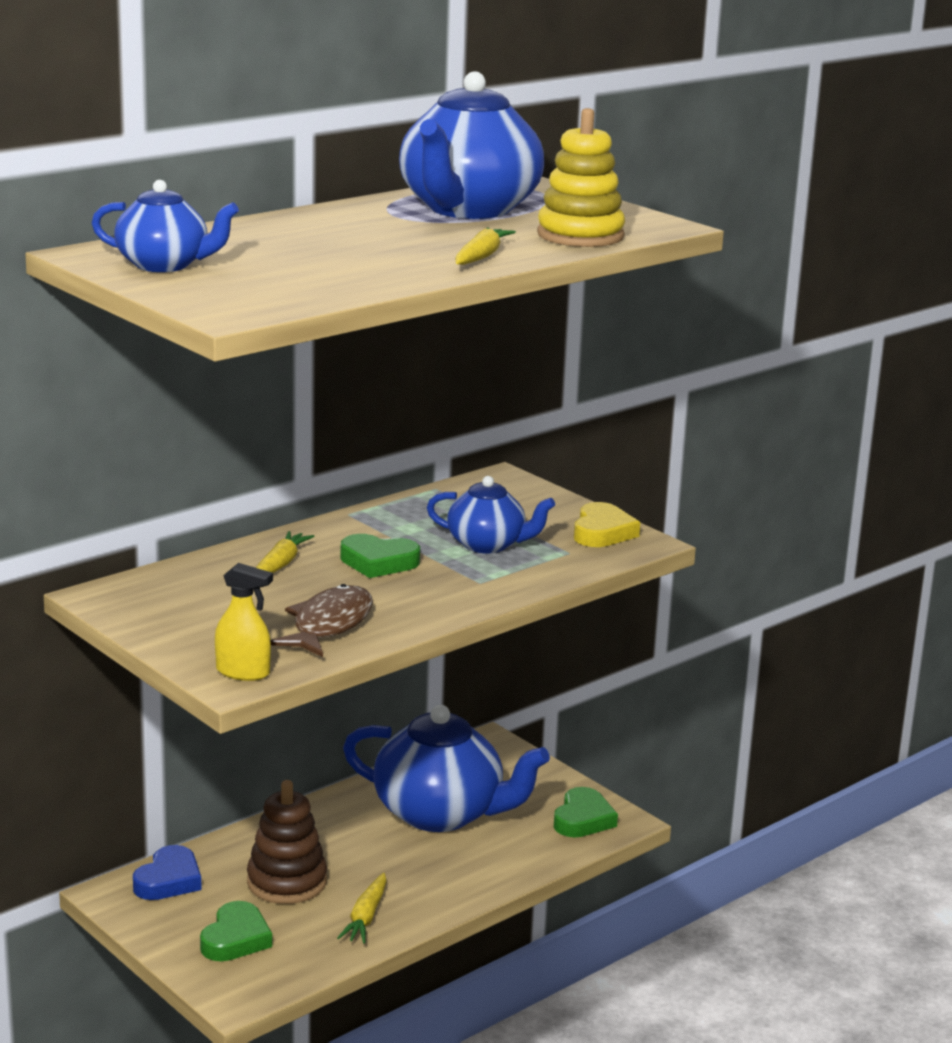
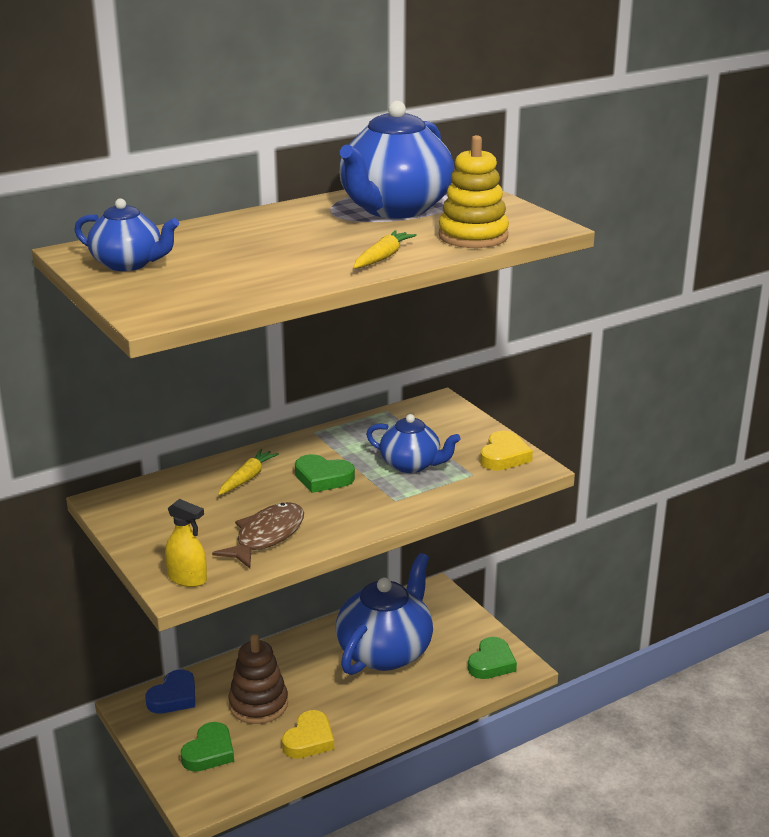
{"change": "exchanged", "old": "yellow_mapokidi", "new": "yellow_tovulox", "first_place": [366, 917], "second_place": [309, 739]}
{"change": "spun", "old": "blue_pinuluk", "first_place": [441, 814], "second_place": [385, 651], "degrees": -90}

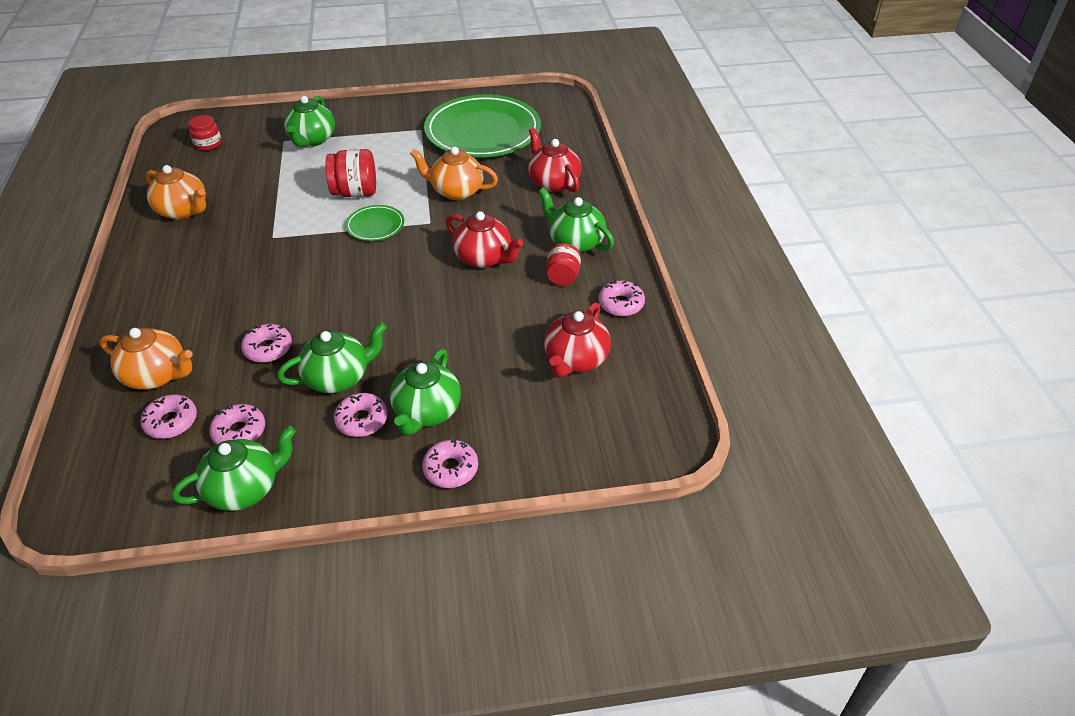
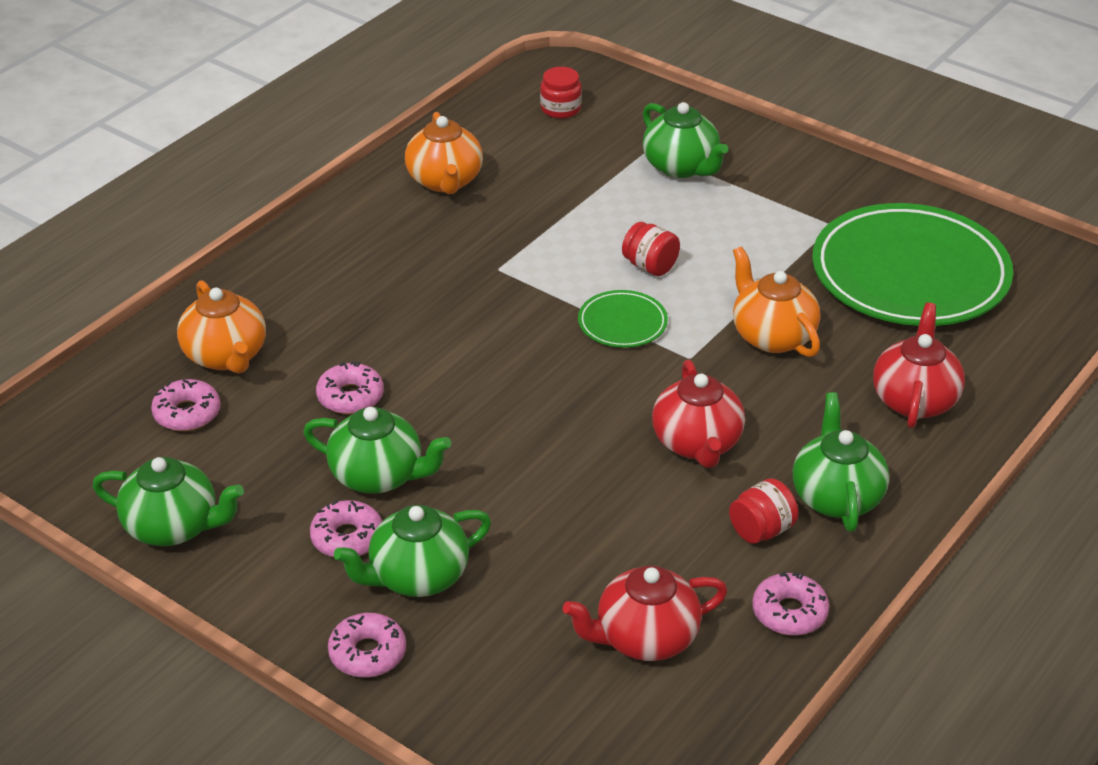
{"change": "missing", "old": "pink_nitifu", "first_place": [239, 432]}
{"change": "spun", "old": "green_pinuluk", "first_place": [312, 140], "second_place": [681, 167], "degrees": -90}
{"change": "size", "old": "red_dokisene", "first_place": [355, 192], "second_place": [650, 266], "factor": 0.65}

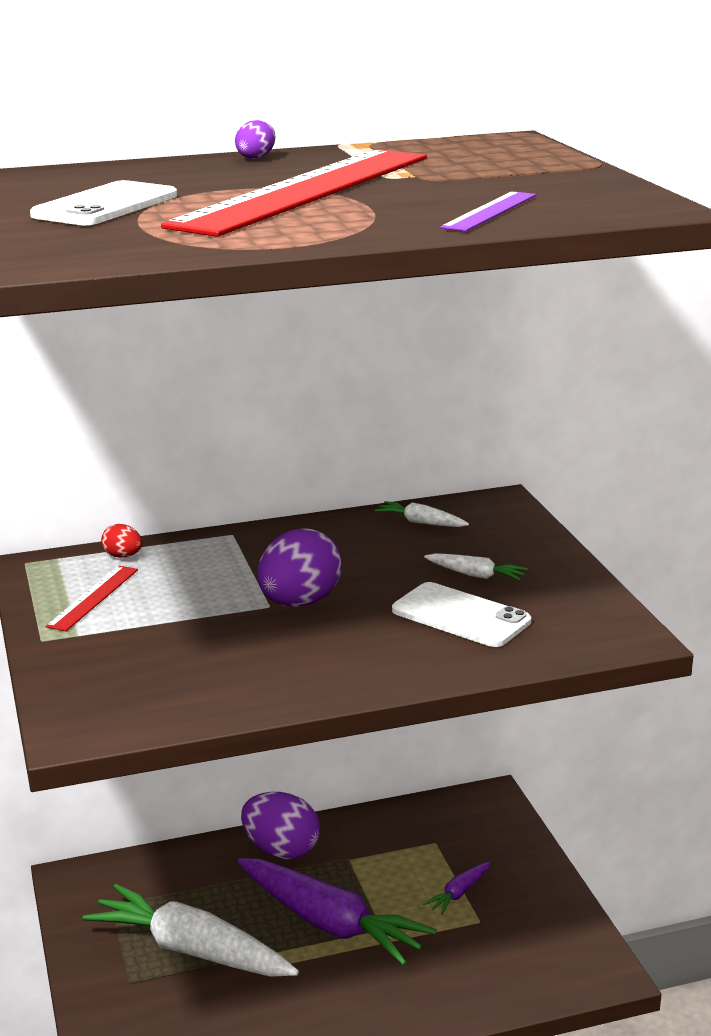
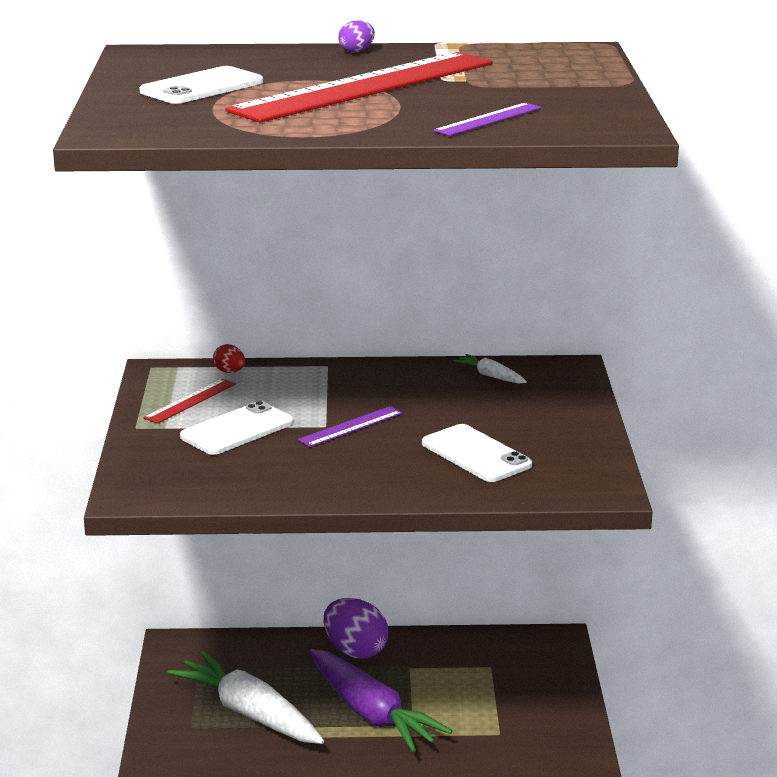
{"change": "missing", "old": "purple_mapokidi", "first_place": [459, 893]}
{"change": "missing", "old": "white_mapokidi", "first_place": [476, 575]}
{"change": "appeared", "new": "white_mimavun", "second_place": [237, 430]}
{"change": "exchanged", "old": "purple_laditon", "new": "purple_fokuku", "first_place": [299, 603], "second_place": [351, 426]}

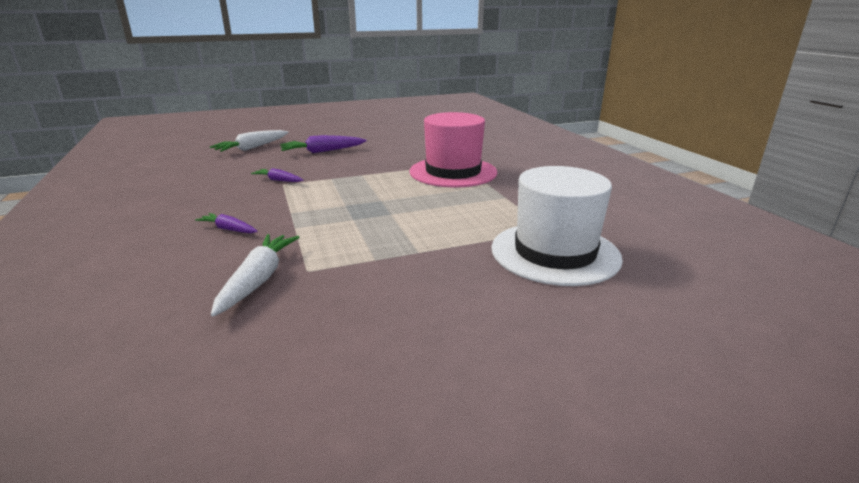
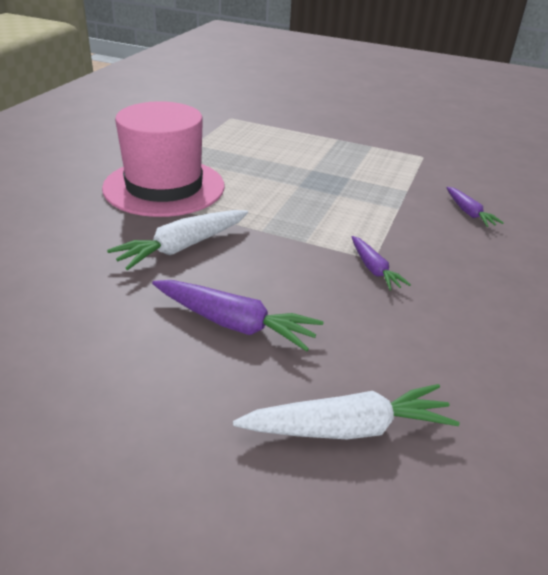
{"change": "missing", "old": "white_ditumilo", "first_place": [555, 253]}
{"change": "relocated", "old": "white_mapokidi", "first_place": [258, 280], "second_place": [182, 247]}

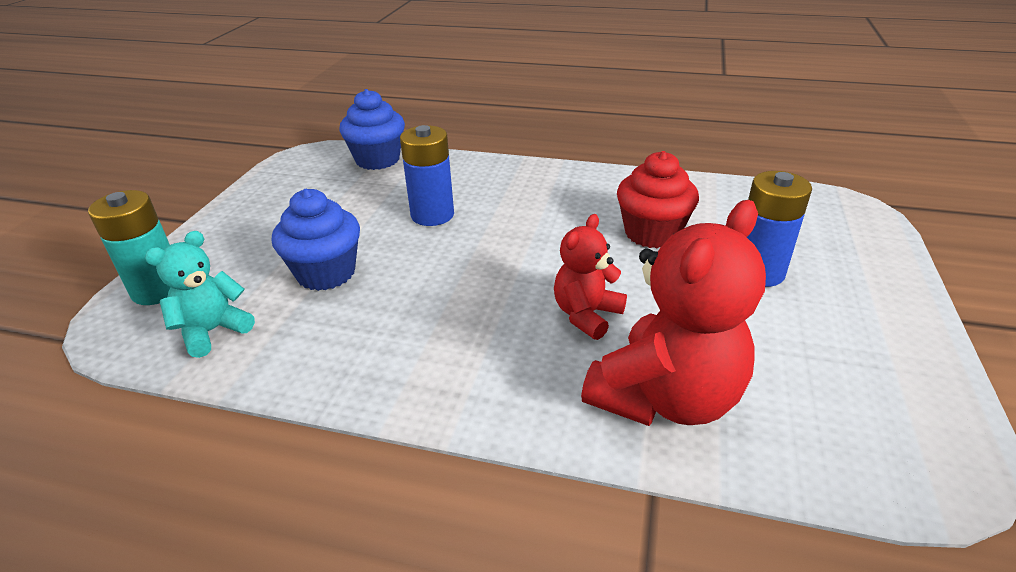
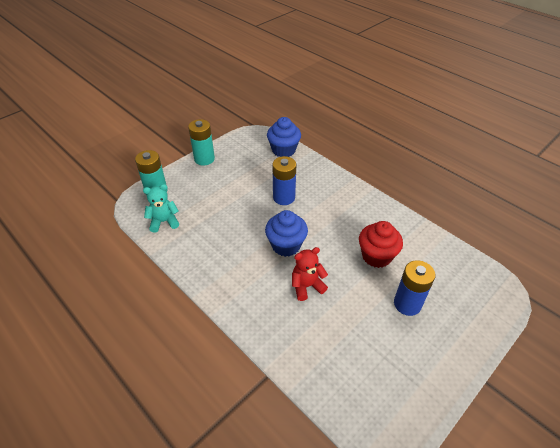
{"change": "missing", "old": "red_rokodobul", "first_place": [665, 398]}
{"change": "appeared", "new": "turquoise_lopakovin", "second_place": [204, 159]}
{"change": "relocated", "old": "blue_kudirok", "first_place": [326, 273], "second_place": [286, 245]}

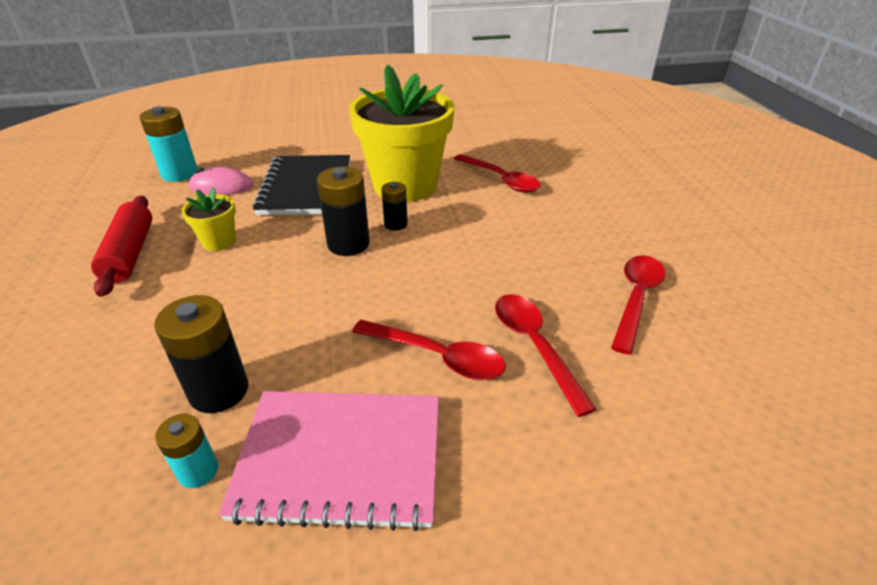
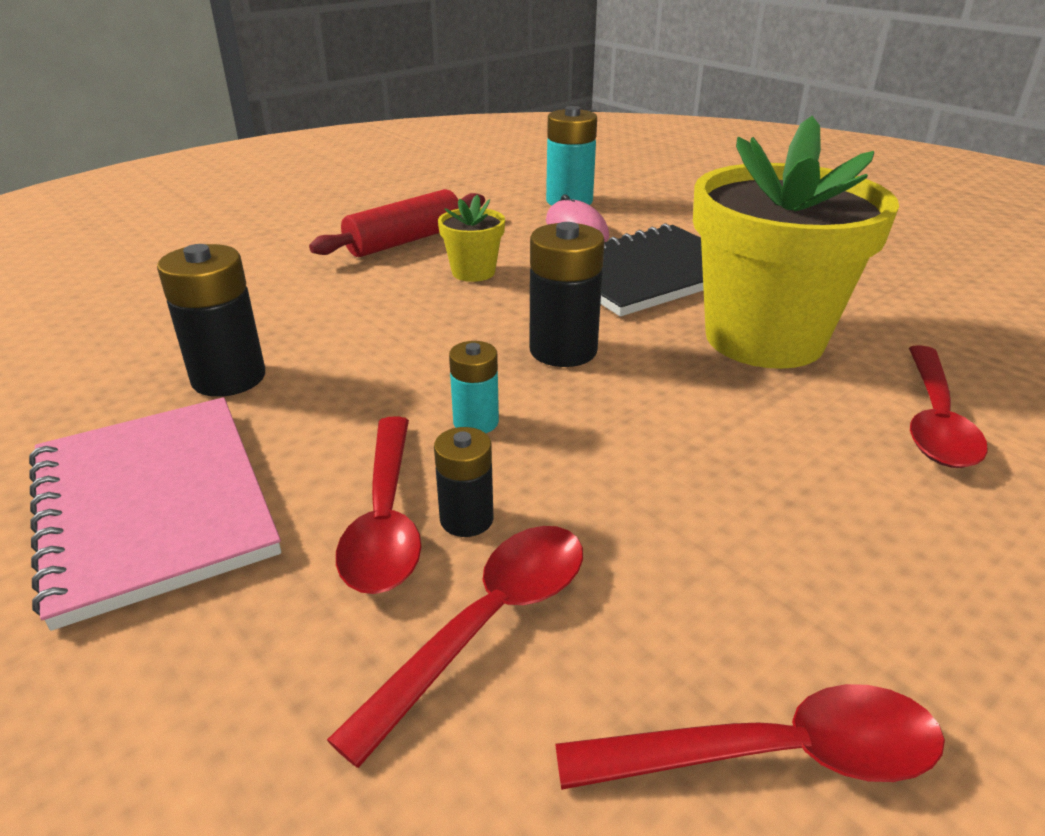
{"change": "relocated", "old": "turquoise_lopakovin", "first_place": [198, 471], "second_place": [476, 422]}
{"change": "relocated", "old": "black_lopakovin", "first_place": [395, 224], "second_place": [466, 519]}

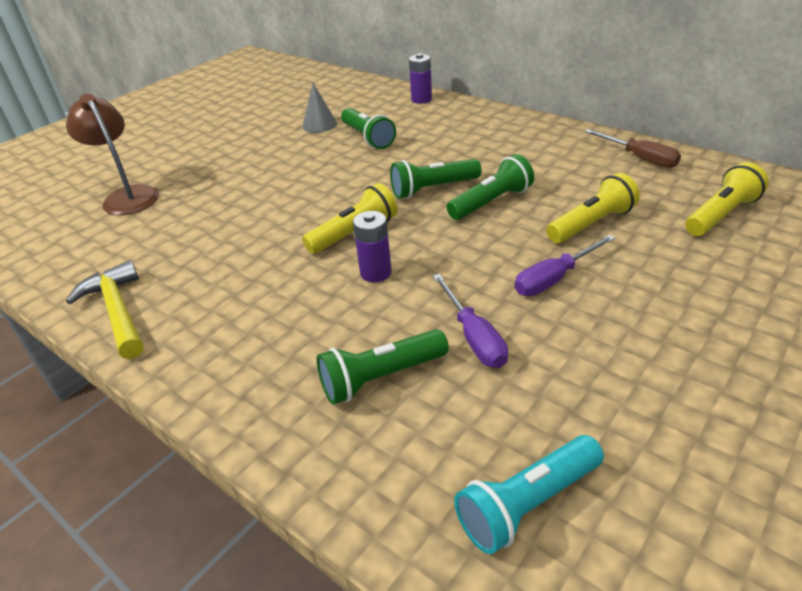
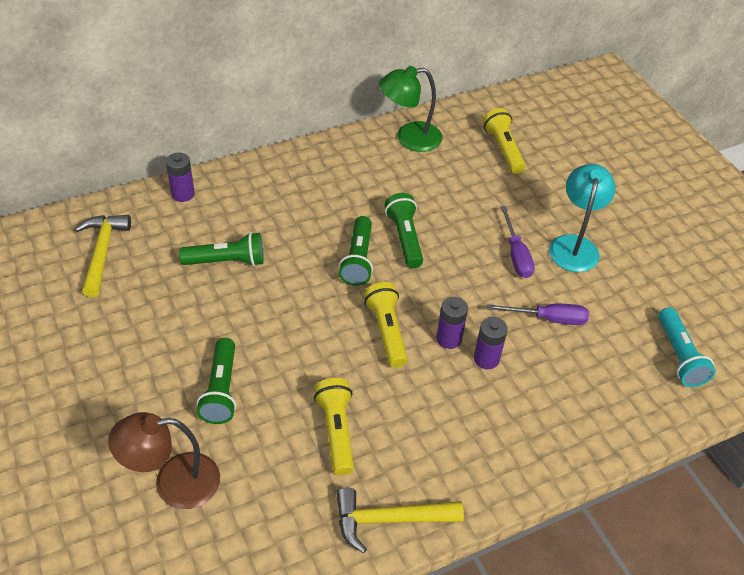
{"change": "missing", "old": "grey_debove", "first_place": [319, 125]}
{"change": "appeared", "new": "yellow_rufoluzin", "second_place": [102, 252]}
{"change": "appeared", "new": "purple_lopakovin", "second_place": [486, 359]}
{"change": "appeared", "new": "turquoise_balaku", "second_place": [574, 245]}
{"change": "relocated", "old": "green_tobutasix", "first_place": [381, 377], "second_place": [221, 390]}
{"change": "relocated", "old": "yellow_tobutasix", "first_place": [591, 224], "second_place": [336, 431]}
{"change": "exchanged", "old": "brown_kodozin", "new": "green_balaku", "first_place": [640, 158], "second_place": [409, 138]}

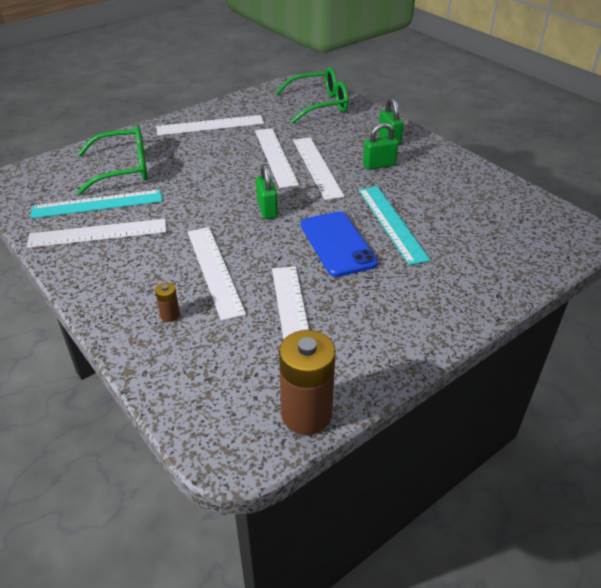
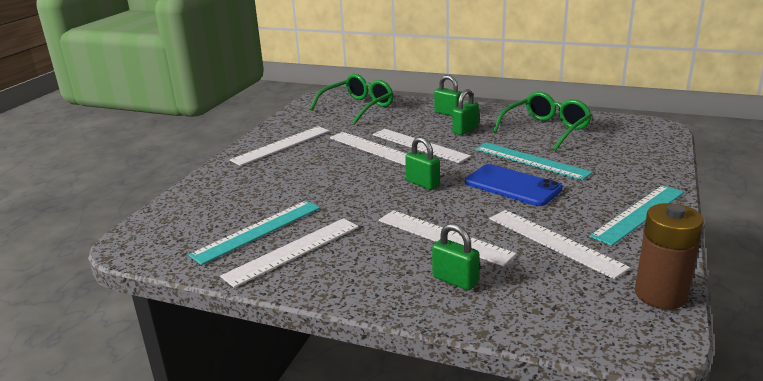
{"change": "appeared", "new": "turquoise_fokuku", "second_place": [638, 214]}
{"change": "relocated", "old": "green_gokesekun", "first_place": [124, 169], "second_place": [546, 129]}
{"change": "exchanged", "old": "brown_lopakovin", "new": "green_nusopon", "first_place": [170, 315], "second_place": [455, 280]}

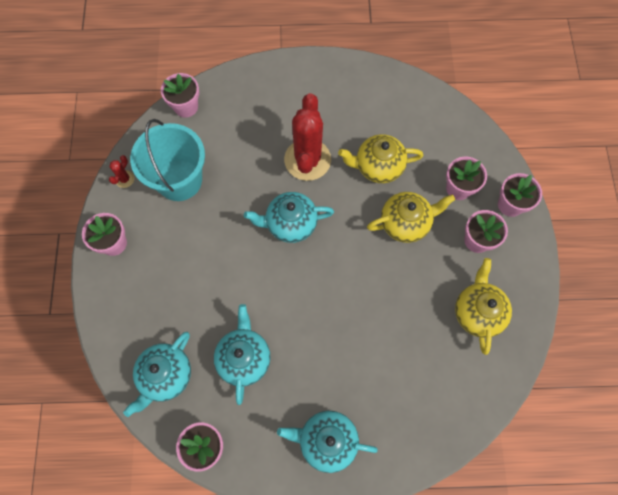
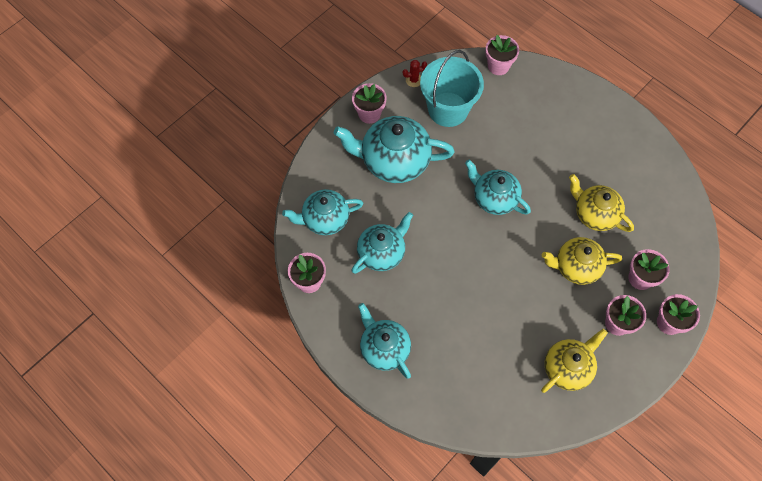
{"change": "missing", "old": "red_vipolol", "first_place": [307, 160]}
{"change": "appeared", "new": "turquoise_pinuluk", "second_place": [394, 161]}
{"change": "spun", "old": "yellow_pinuluk", "first_place": [405, 223], "second_place": [576, 267], "degrees": 150}

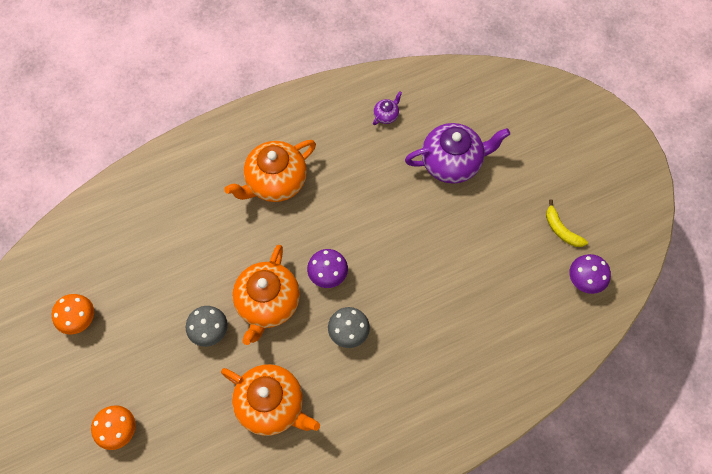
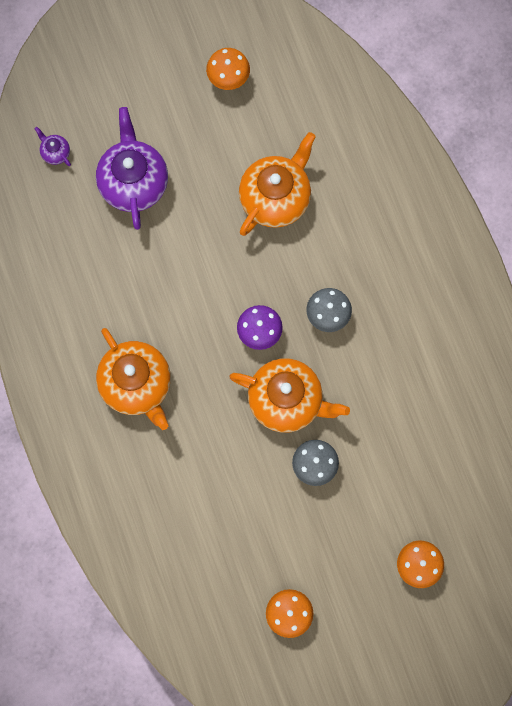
{"change": "missing", "old": "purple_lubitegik", "first_place": [584, 281]}
{"change": "relocated", "old": "orange_pinuluk", "first_place": [272, 405], "second_place": [275, 198]}
{"change": "relocated", "old": "purple_pinuluk", "first_place": [386, 115], "second_place": [55, 152]}
{"change": "exchanged", "old": "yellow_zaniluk", "new": "orange_lubitegik", "first_place": [561, 230], "second_place": [228, 78]}

